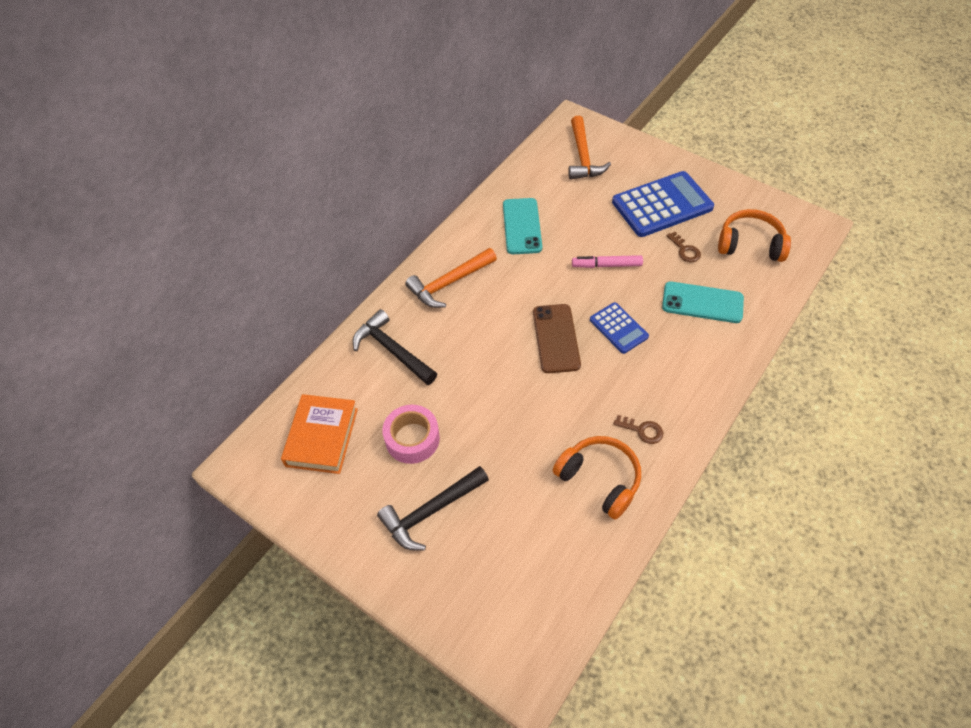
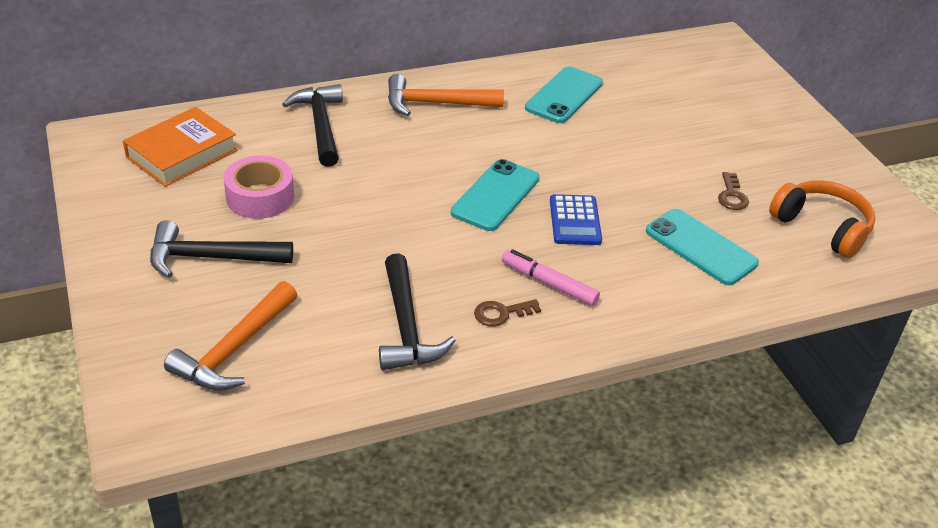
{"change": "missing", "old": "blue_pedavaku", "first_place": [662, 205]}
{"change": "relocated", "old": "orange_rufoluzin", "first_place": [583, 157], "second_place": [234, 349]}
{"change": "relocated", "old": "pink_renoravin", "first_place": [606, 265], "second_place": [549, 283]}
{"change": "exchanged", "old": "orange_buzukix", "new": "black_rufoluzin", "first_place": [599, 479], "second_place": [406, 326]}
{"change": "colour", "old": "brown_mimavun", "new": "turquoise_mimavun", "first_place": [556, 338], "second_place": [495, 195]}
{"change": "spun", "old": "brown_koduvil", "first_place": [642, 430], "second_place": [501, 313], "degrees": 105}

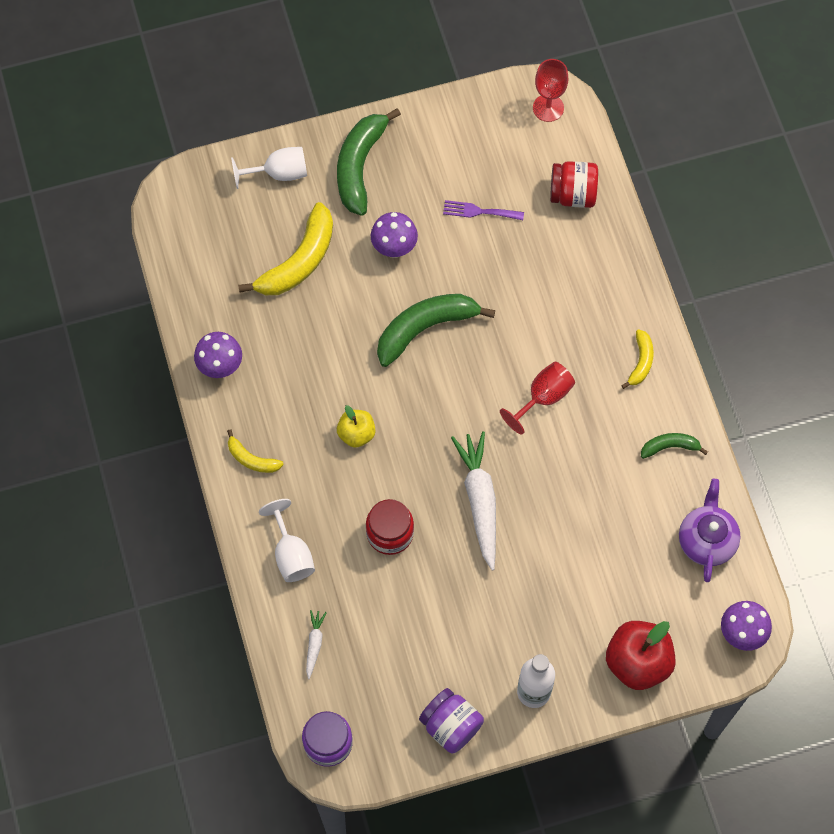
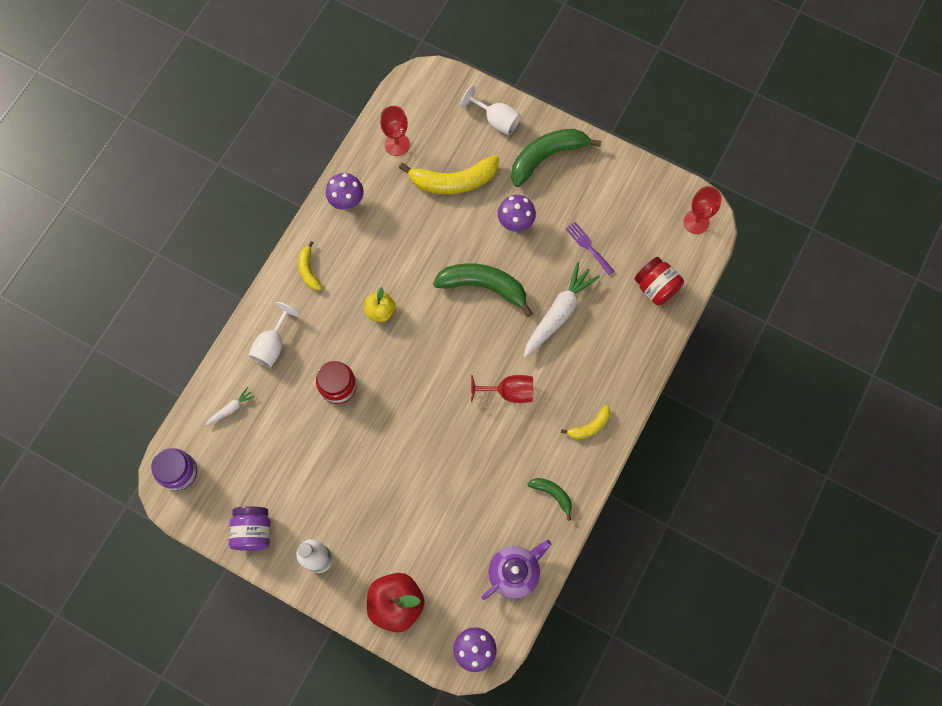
{"change": "appeared", "new": "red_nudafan", "second_place": [397, 144]}
{"change": "relocated", "old": "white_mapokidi", "first_place": [479, 501], "second_place": [558, 313]}

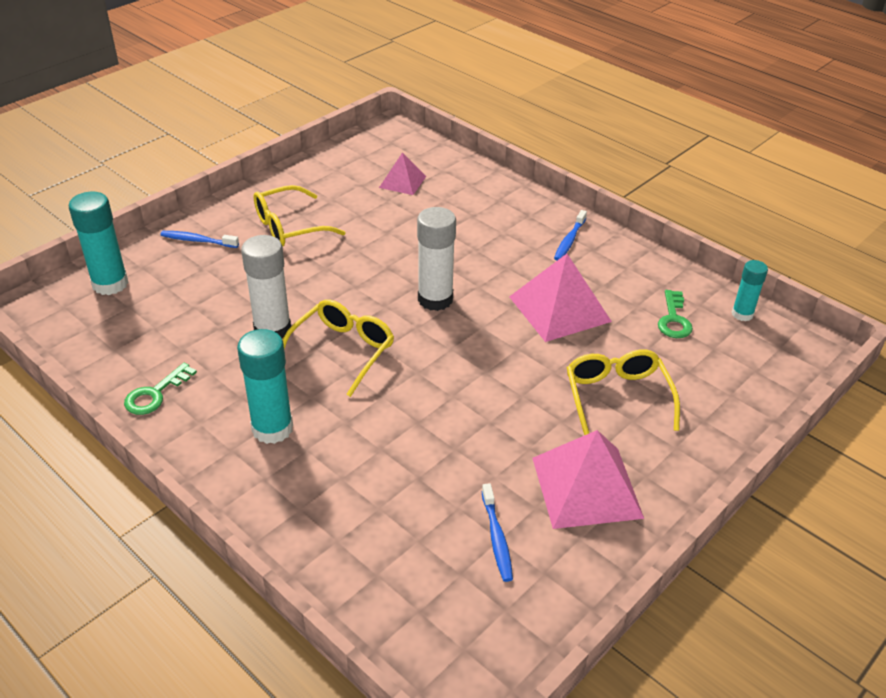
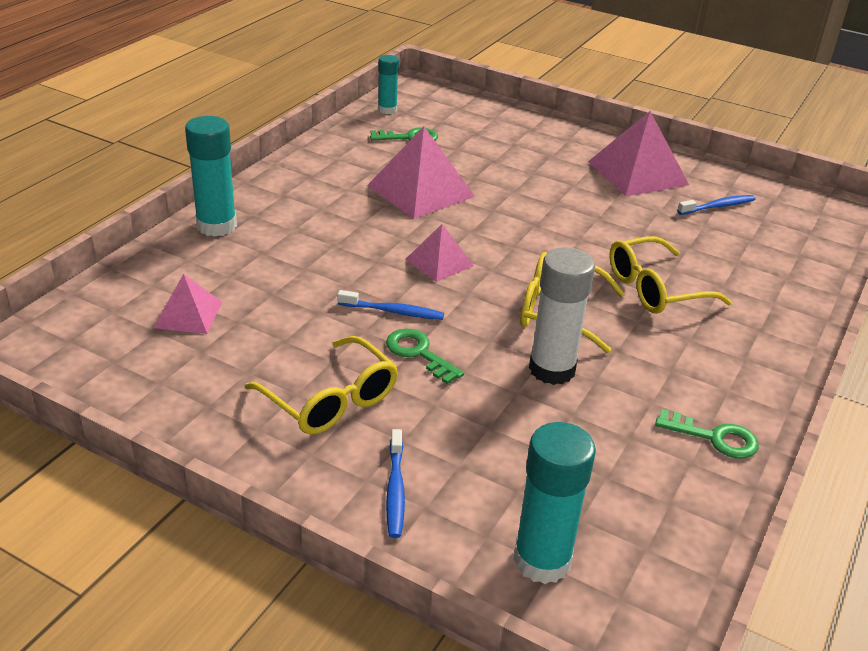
{"change": "appeared", "new": "green_koduvil", "second_place": [419, 353]}
{"change": "relocated", "old": "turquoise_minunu", "first_place": [272, 428], "second_place": [216, 226]}
{"change": "relocated", "old": "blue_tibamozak", "first_place": [569, 240], "second_place": [393, 311]}
{"change": "relocated", "old": "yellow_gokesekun", "first_place": [617, 397], "second_place": [654, 289]}
{"change": "exchanged", "old": "white_minunu", "new": "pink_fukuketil", "first_place": [435, 299], "second_place": [439, 262]}

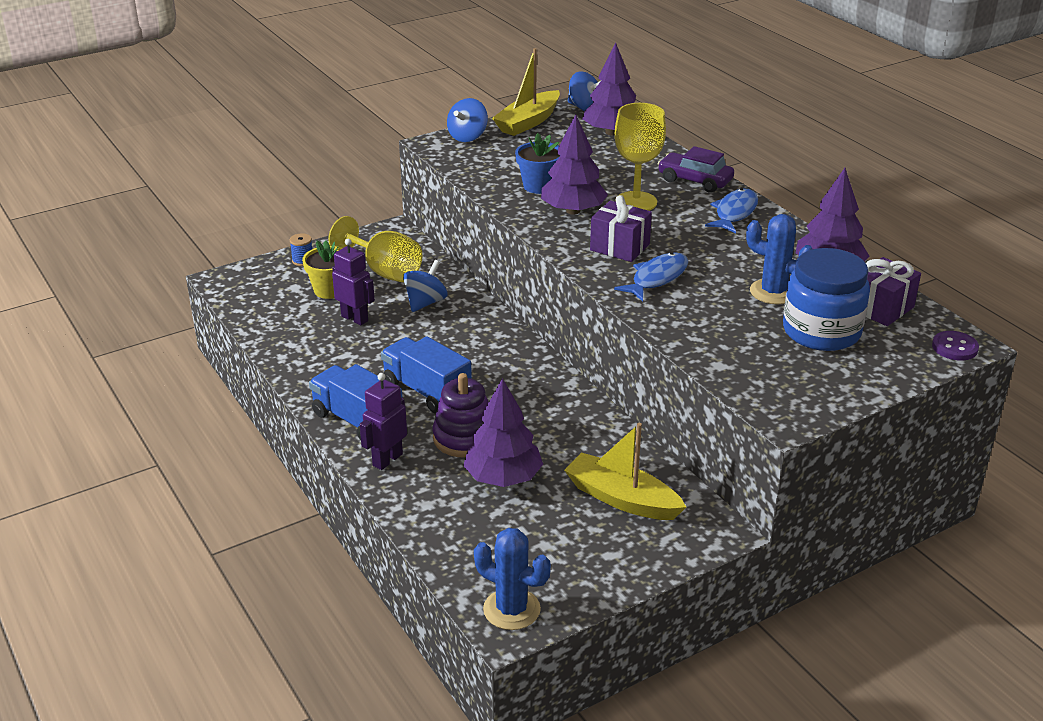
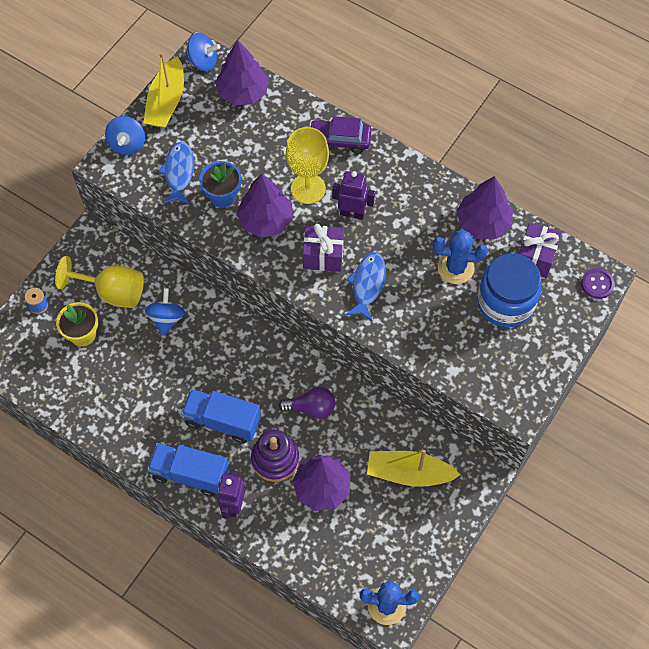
{"change": "appeared", "new": "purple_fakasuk", "second_place": [311, 408]}
{"change": "relocated", "old": "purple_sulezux", "first_place": [355, 318], "second_place": [352, 213]}
{"change": "relocated", "old": "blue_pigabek", "first_place": [734, 213], "second_place": [179, 172]}

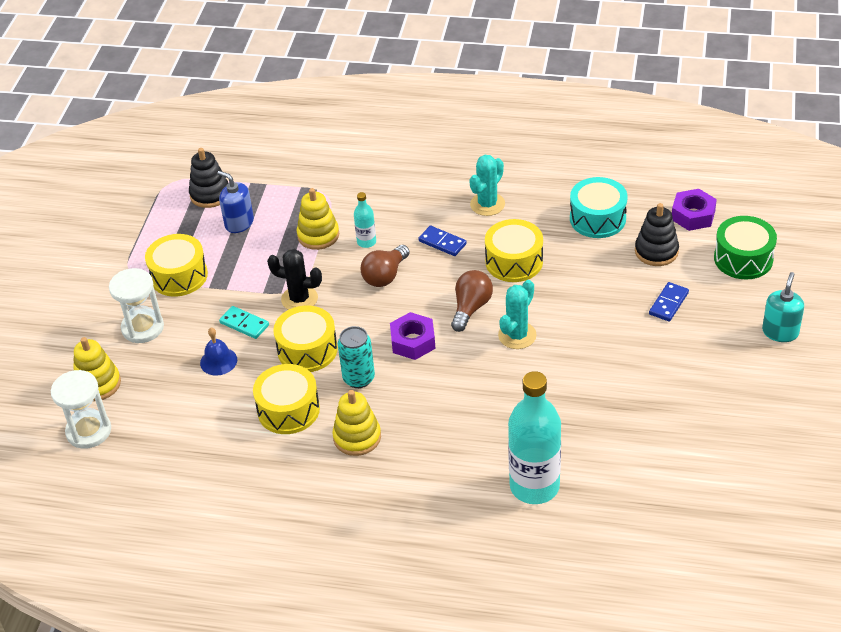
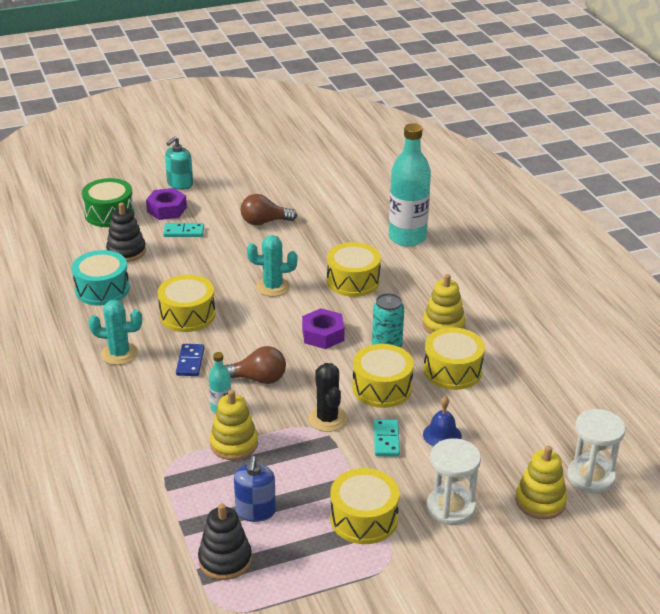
{"change": "appeared", "new": "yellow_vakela", "second_place": [353, 281]}
{"change": "relocated", "old": "brown_fakasuk", "first_place": [471, 308], "second_place": [264, 222]}
{"change": "relocated", "old": "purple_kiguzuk", "first_place": [693, 215], "second_place": [167, 209]}
{"change": "colour", "old": "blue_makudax", "new": "turquoise_makudax", "first_place": [668, 303], "second_place": [184, 232]}
{"change": "spun", "old": "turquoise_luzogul", "first_place": [780, 332], "second_place": [180, 184], "degrees": -45}

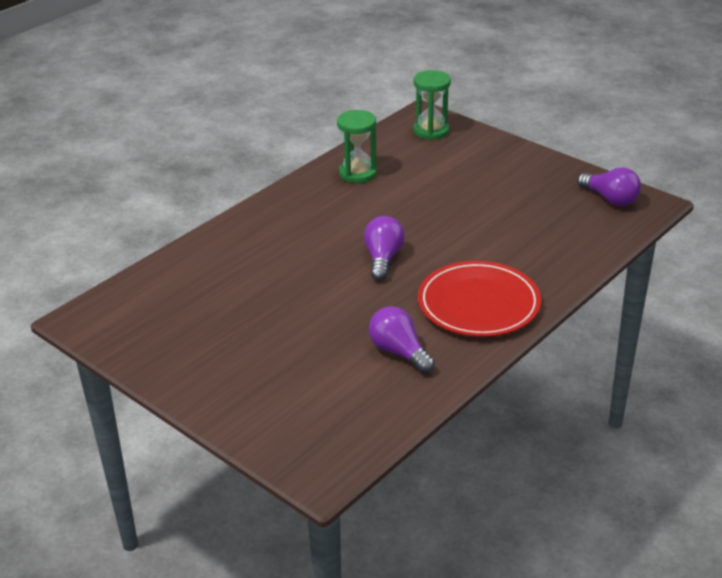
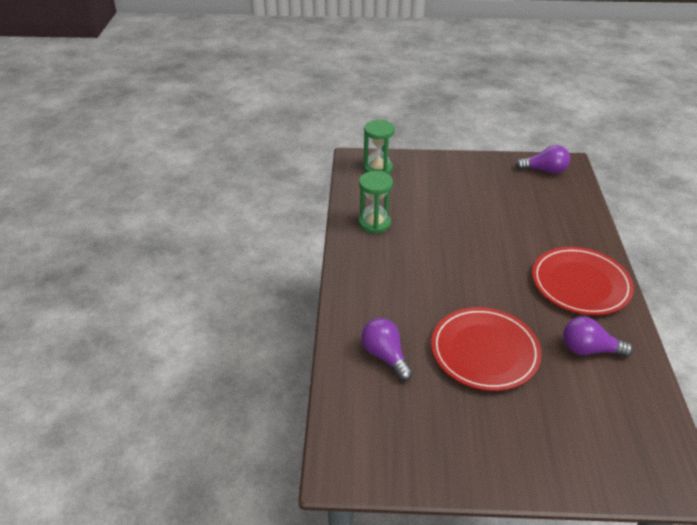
{"change": "appeared", "new": "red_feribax", "second_place": [484, 351]}
{"change": "relocated", "old": "purple_fakasuk", "first_place": [383, 259], "second_place": [385, 356]}

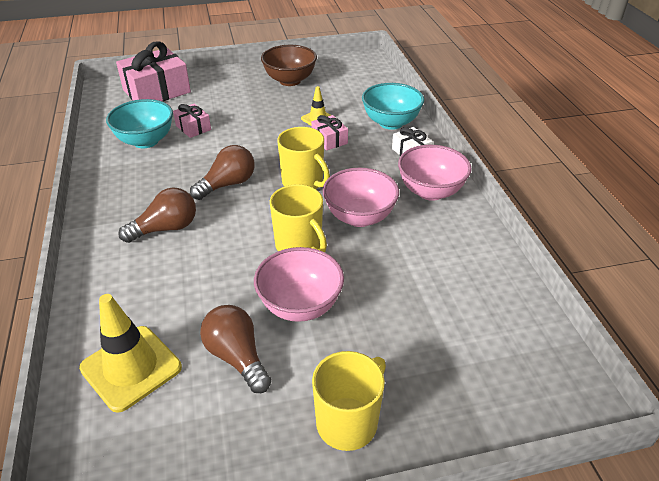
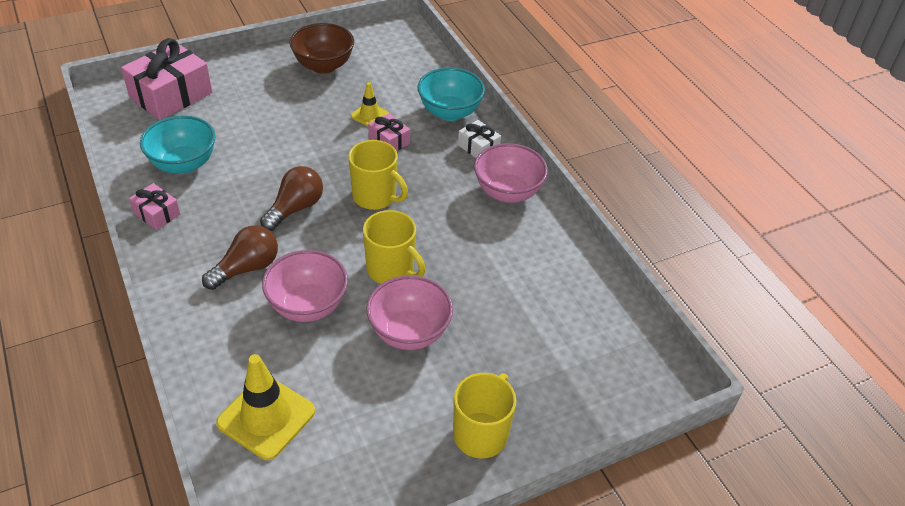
{"change": "missing", "old": "brown_fakasuk", "first_place": [237, 357]}
{"change": "relocated", "old": "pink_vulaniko", "first_place": [193, 128], "second_place": [157, 214]}
{"change": "relocated", "old": "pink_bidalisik", "first_place": [359, 217], "second_place": [308, 306]}

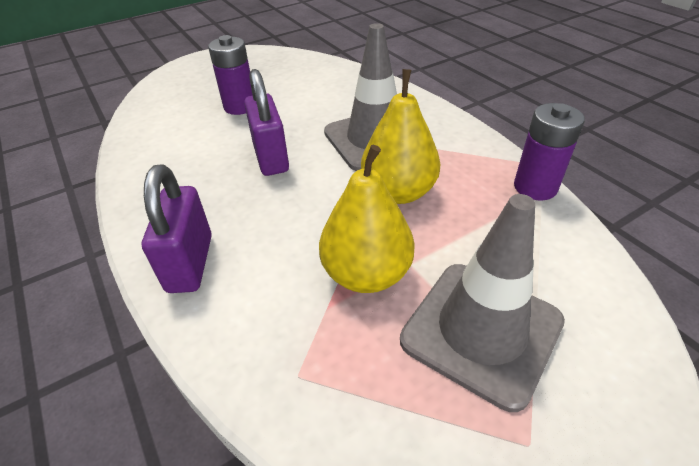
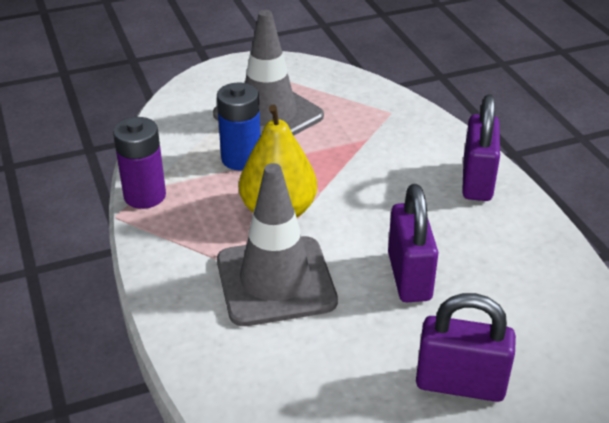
{"change": "missing", "old": "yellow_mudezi", "first_place": [366, 274]}
{"change": "appeared", "new": "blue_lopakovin", "second_place": [241, 159]}
{"change": "exchanged", "old": "purple_lopakovin", "new": "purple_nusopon", "first_place": [240, 106], "second_place": [460, 384]}

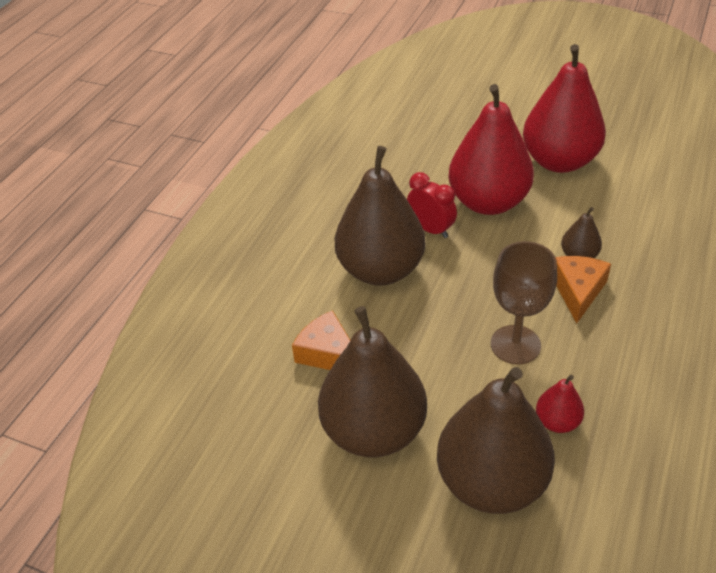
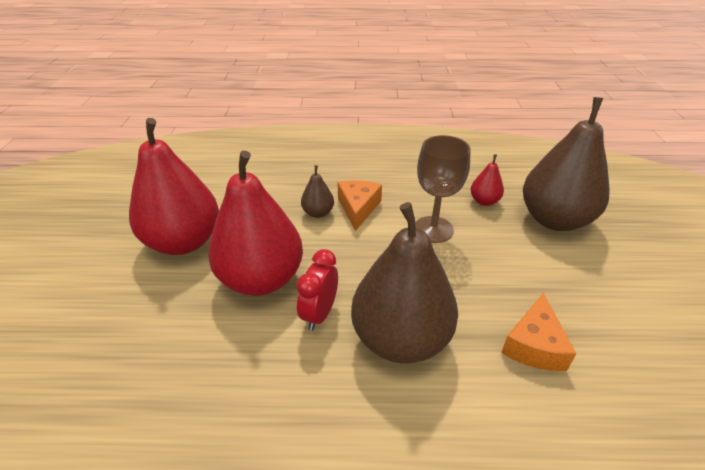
{"change": "missing", "old": "brown_mudezi", "first_place": [374, 431]}
{"change": "spun", "old": "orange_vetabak", "first_place": [578, 291], "second_place": [358, 208], "degrees": 105}

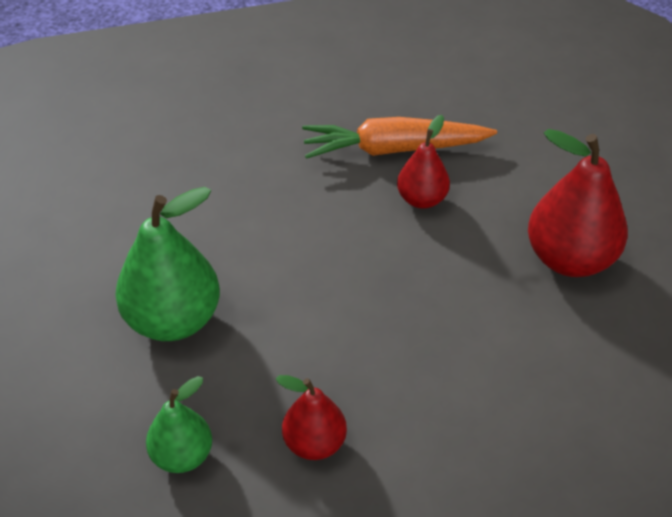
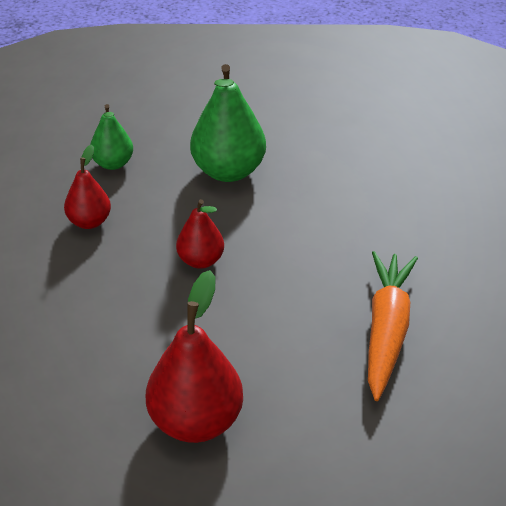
{"change": "relocated", "old": "red_mudezi", "first_place": [422, 199], "second_place": [201, 260]}

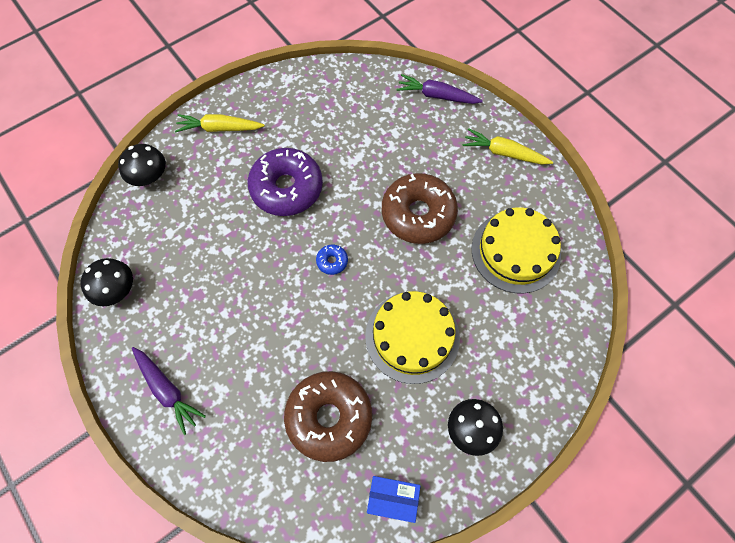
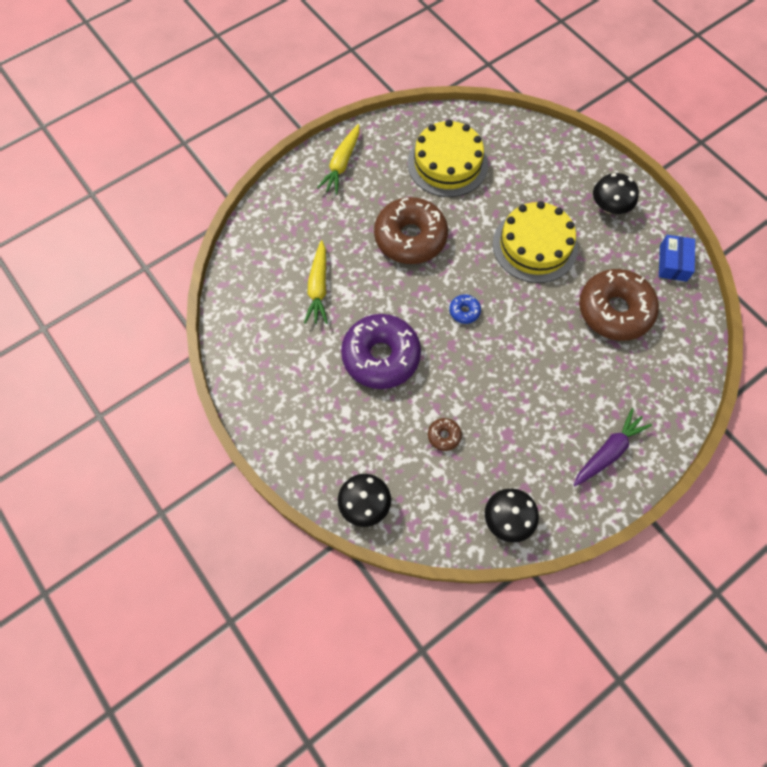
{"change": "missing", "old": "purple_mapokidi", "first_place": [437, 96]}
{"change": "appeared", "new": "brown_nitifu", "second_place": [444, 436]}
{"change": "relocated", "old": "yellow_mapokidi", "first_place": [220, 128], "second_place": [318, 287]}

